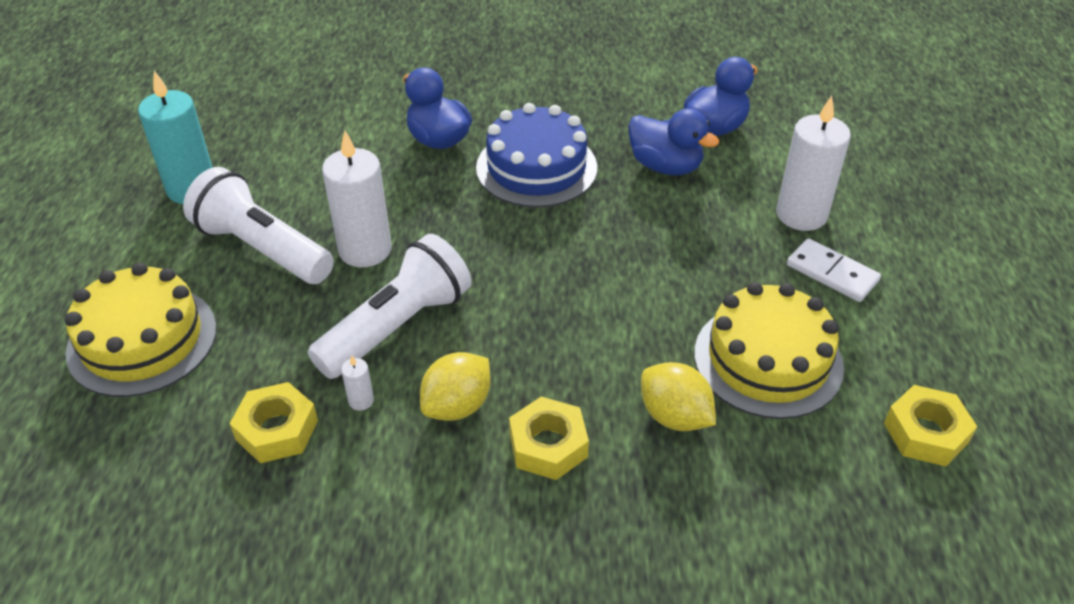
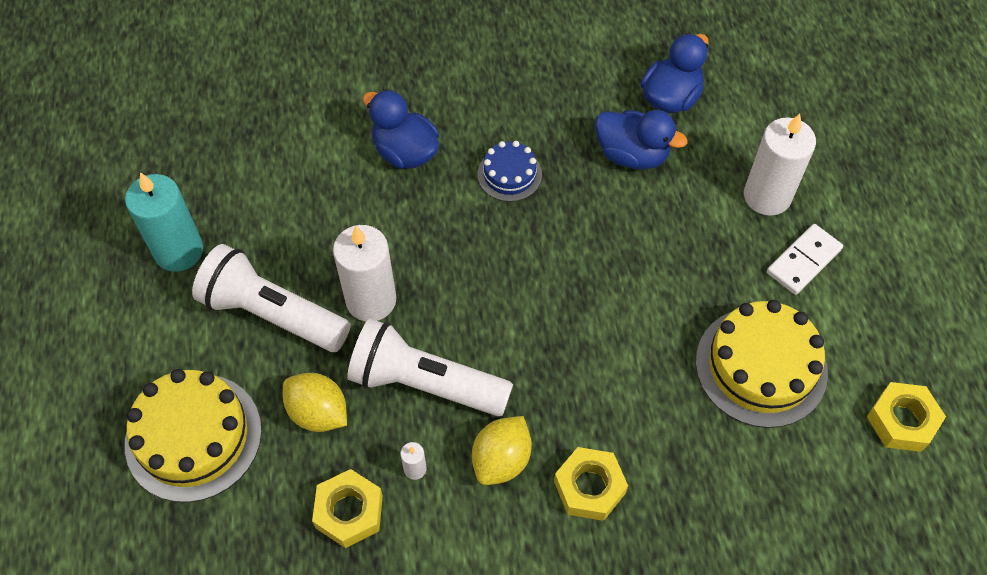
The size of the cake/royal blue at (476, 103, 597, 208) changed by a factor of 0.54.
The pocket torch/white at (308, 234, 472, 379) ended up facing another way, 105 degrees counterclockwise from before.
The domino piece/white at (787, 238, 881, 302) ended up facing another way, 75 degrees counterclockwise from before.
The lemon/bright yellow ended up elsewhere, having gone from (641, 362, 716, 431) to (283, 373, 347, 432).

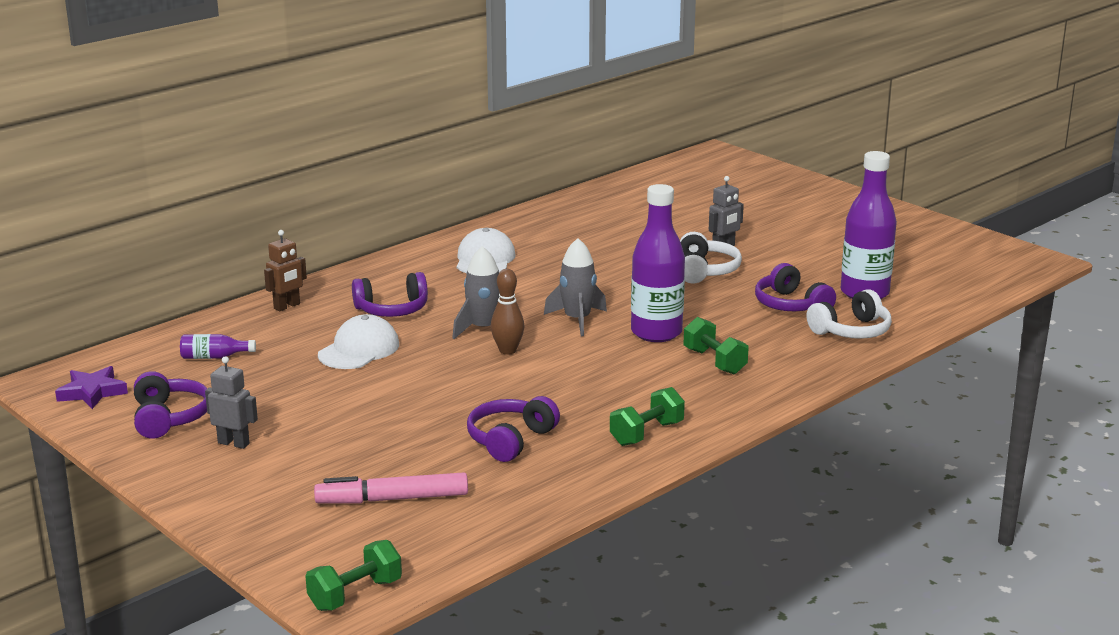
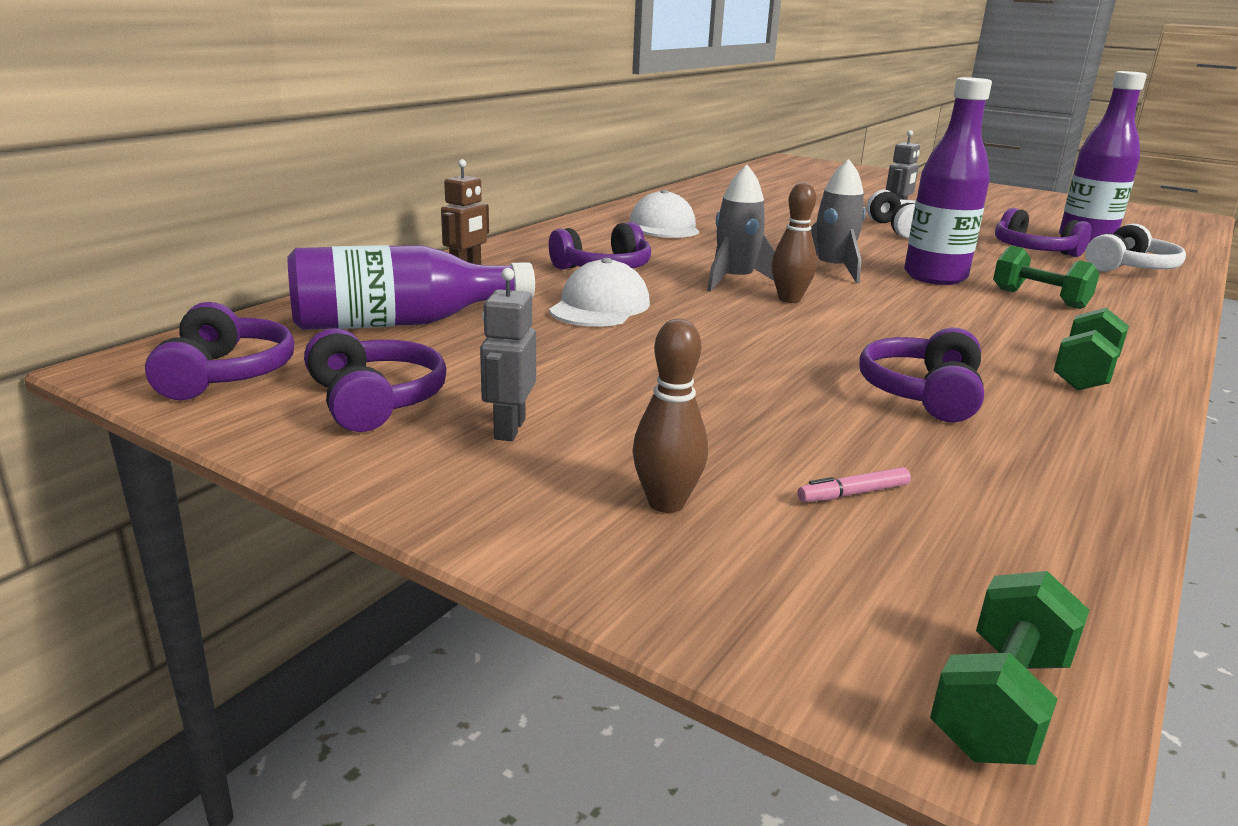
The size of the bottle/violet at (180, 334, 256, 359) changed by a factor of 2.19.
The robot/ash-grey at (205, 356, 258, 449) ended up facing another way, 90 degrees counterclockwise from before.
Where the star/violet stood at (55, 366, 128, 409), the headphones/violet came to stand at (145, 302, 294, 400).
The size of the felt pen/rose-pink at (314, 472, 468, 504) changed by a factor of 0.46.
The second view gained the skittle/russet at (632, 319, 708, 513).

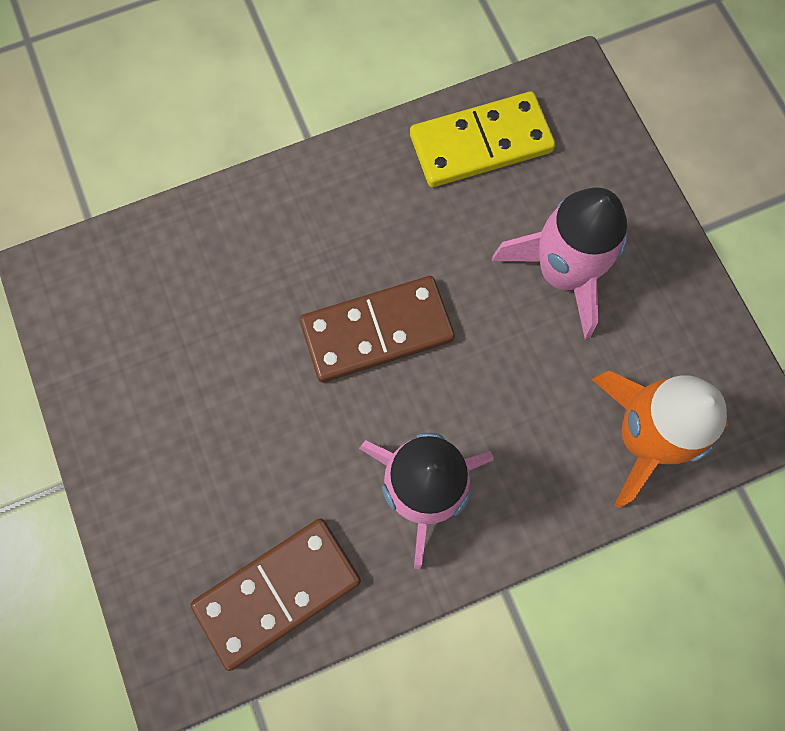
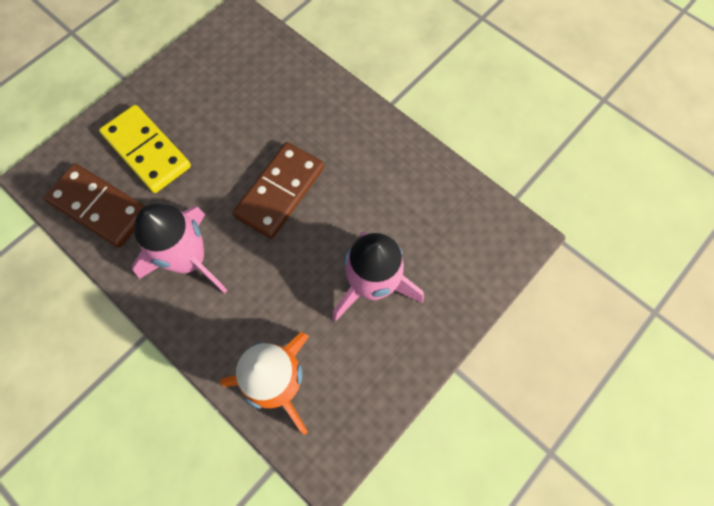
The domino piece/bright yellow ended up elsewhere, having gone from (410, 91, 555, 187) to (99, 105, 191, 193).
The domino piece/russet at (300, 276, 455, 382) ended up facing another way, 75 degrees clockwise from before.

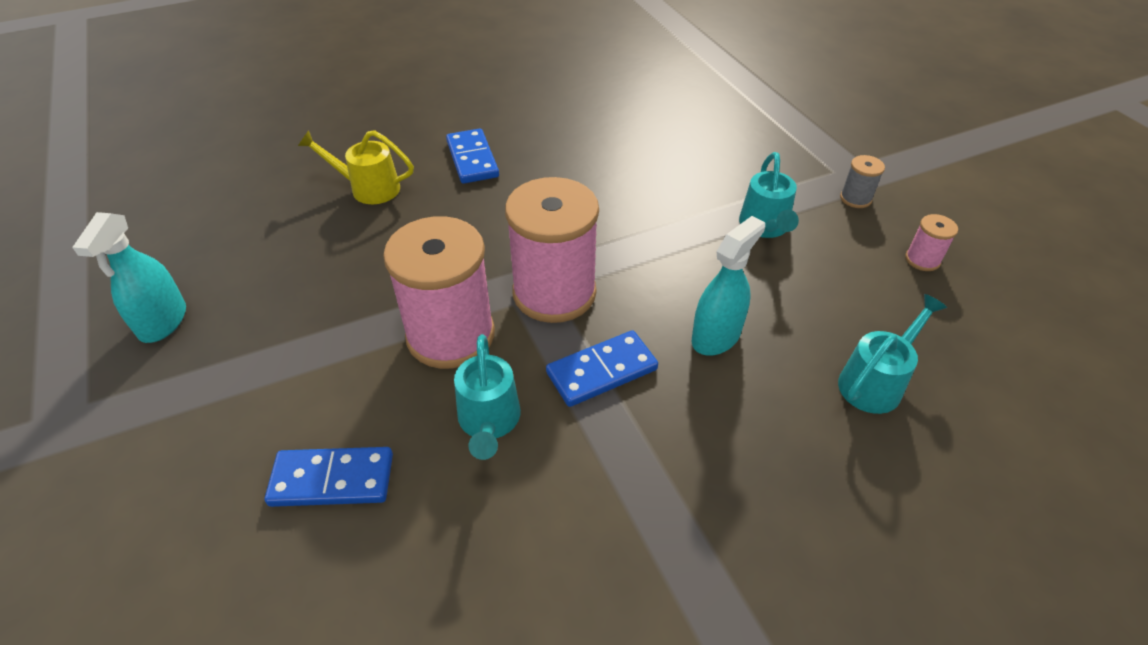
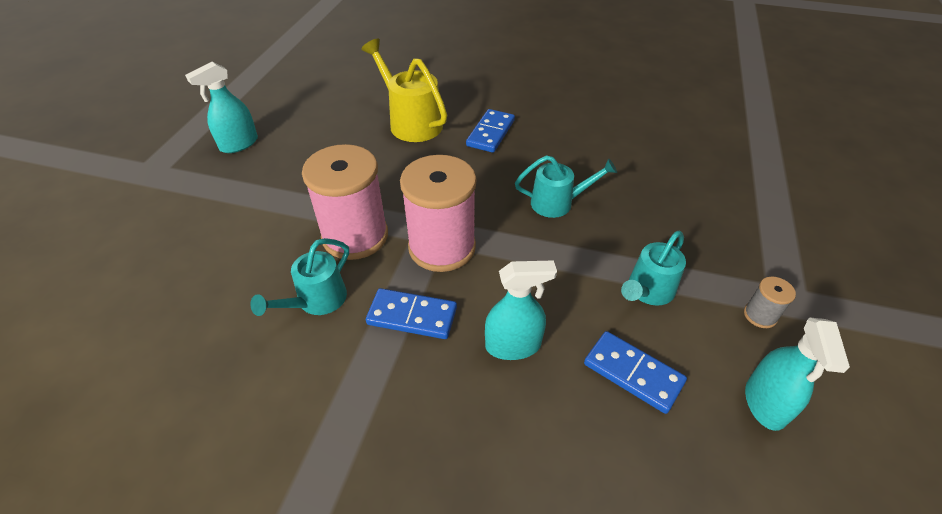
The size of the watering can/bright yellow at (298, 130, 414, 204) changed by a factor of 1.50.
Where the reel of thread/rose-pink stood at (905, 214, 958, 271), the sprayer/aqua came to stand at (745, 318, 850, 431).
The watering can/aqua ended up elsewhere, having gone from (838, 294, 947, 414) to (515, 155, 617, 218).
The domino piece/royal blue ended up elsewhere, having gone from (265, 447, 393, 507) to (584, 331, 687, 414).

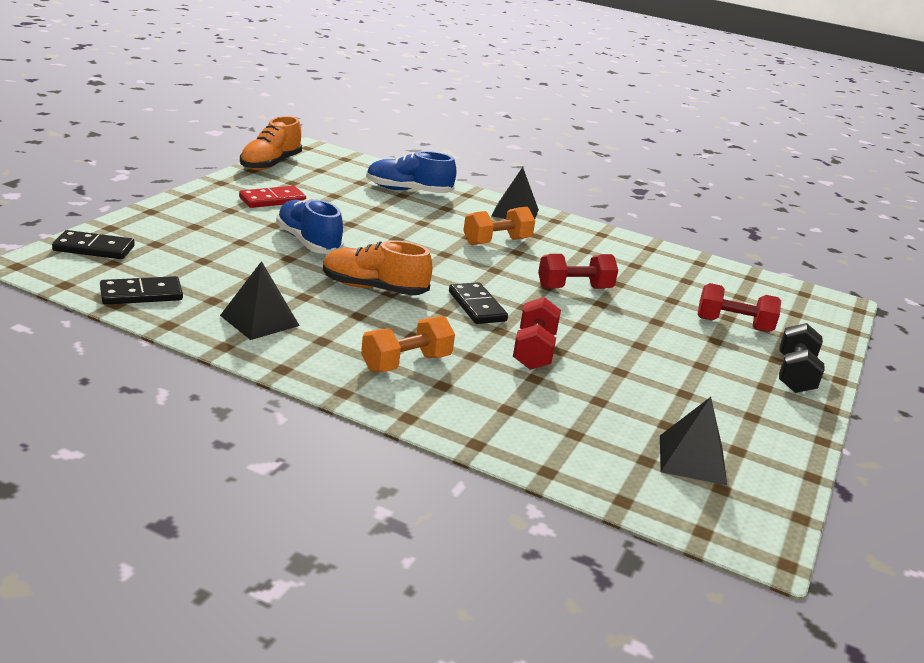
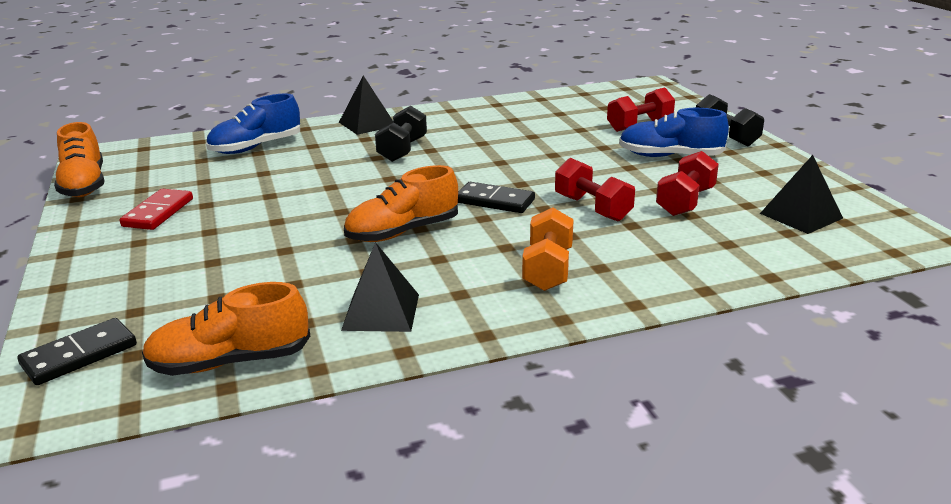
The shoe/royal blue ended up elsewhere, having gone from (276, 198, 344, 254) to (619, 108, 729, 157).
What was the dumbbell/bright orange at (463, 207, 535, 245) turned into the dumbbell/ebony at (375, 106, 427, 162).
The dumbbell/scarlet ended up elsewhere, having gone from (538, 254, 618, 289) to (656, 151, 719, 216).
Where the domino piece/ebony stood at (100, 276, 183, 305), the shoe/bright orange came to stand at (142, 282, 310, 376).

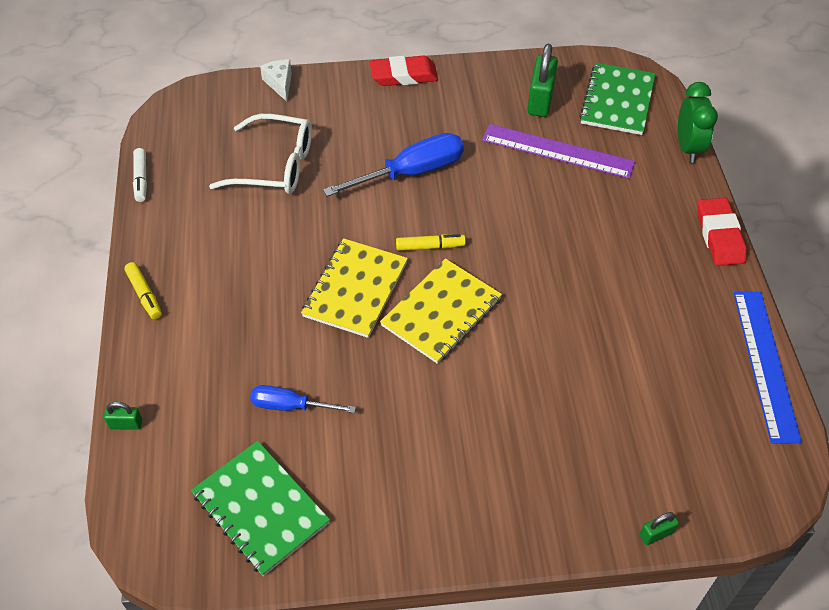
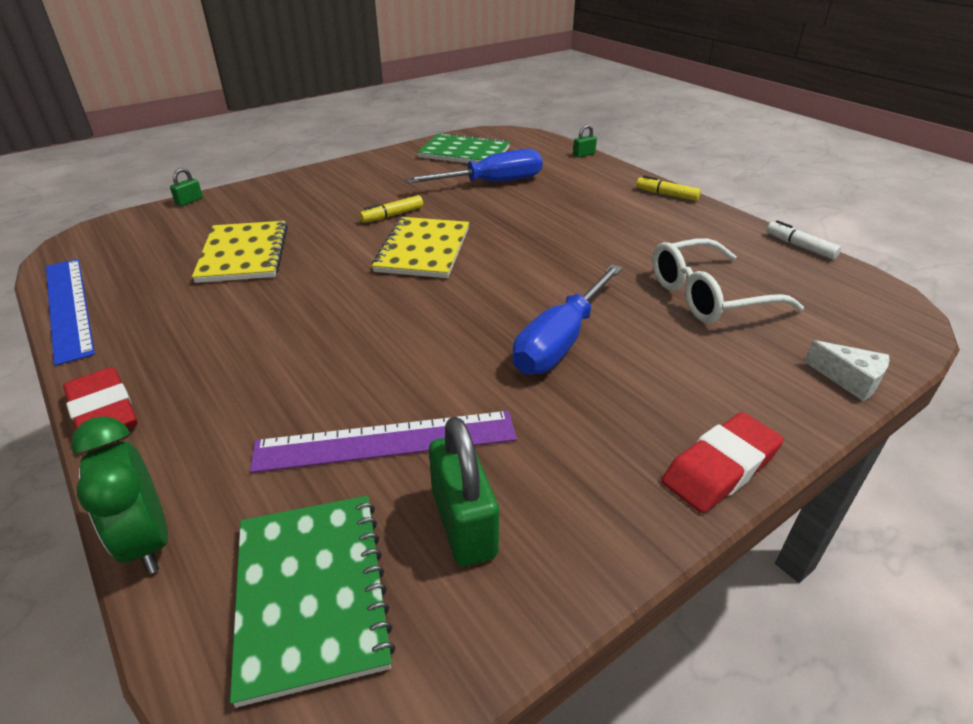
The felt pen/bright yellow ended up elsewhere, having gone from (396, 234, 466, 251) to (359, 195, 423, 223).
The notebook/bright yellow ended up elsewhere, having gone from (301, 238, 408, 338) to (192, 221, 288, 283).
The size of the flat screwdriver/royal blue at (250, 385, 356, 413) changed by a factor of 1.68.

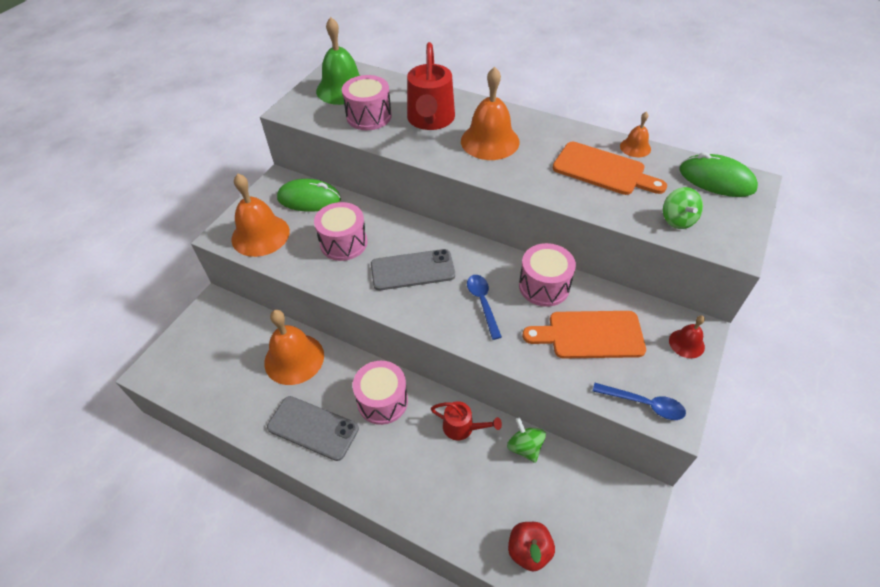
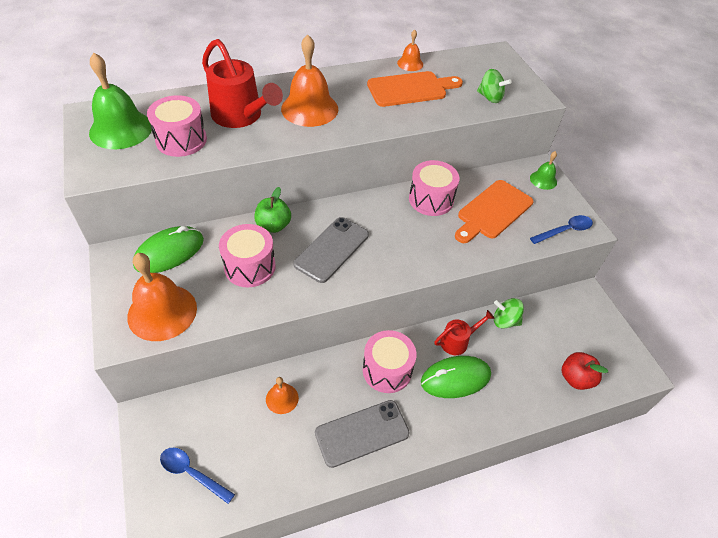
The mouse/leaf-green ended up elsewhere, having gone from (679, 152, 758, 197) to (421, 356, 491, 398).
The spoon/royal blue ended up elsewhere, having gone from (467, 275, 502, 340) to (160, 448, 235, 504).
The size of the bell/bright orange at (264, 310, 324, 385) changed by a factor of 0.51.
What was the bell/scarlet at (669, 315, 705, 358) turned into the bell/leaf-green at (530, 151, 557, 190).
The second view gained the toy apple/leaf-green at (254, 187, 291, 233).

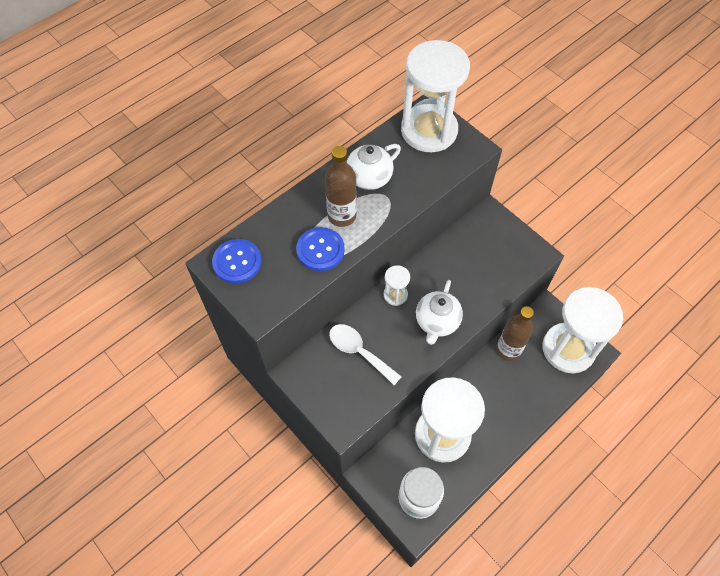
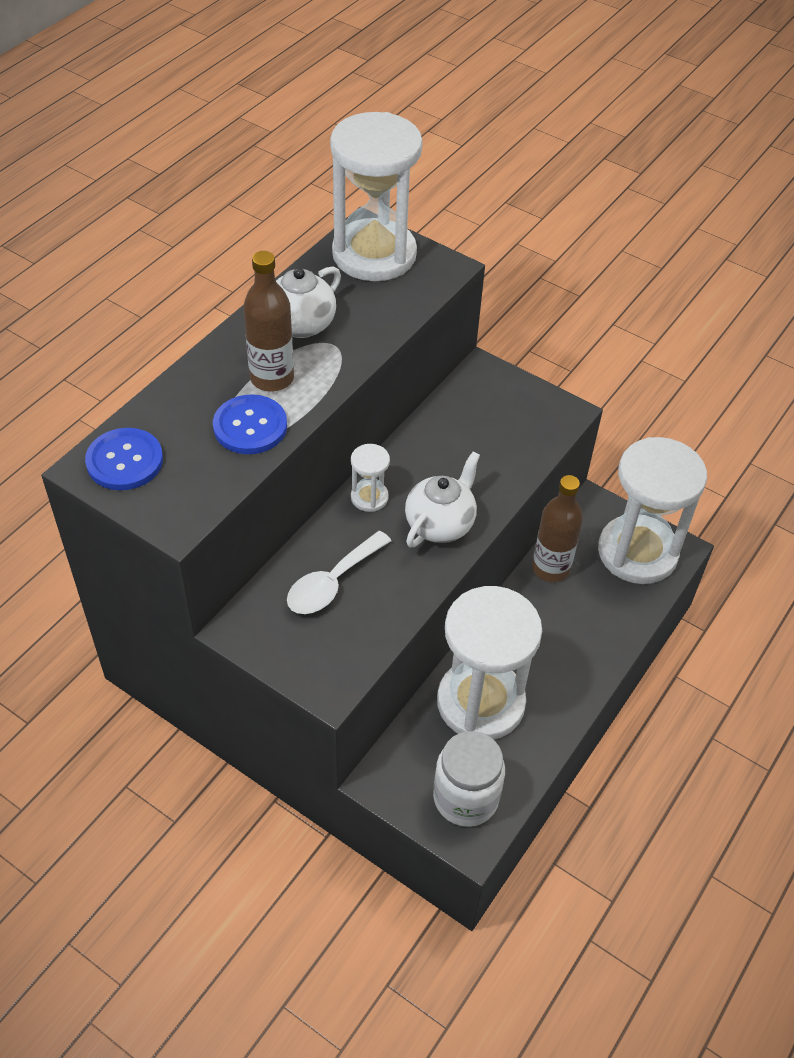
The tea pot/white at (416, 280, 463, 345) ended up facing another way, 150 degrees counterclockwise from before.
The spoon/white at (329, 324, 402, 385) ended up facing another way, 75 degrees counterclockwise from before.

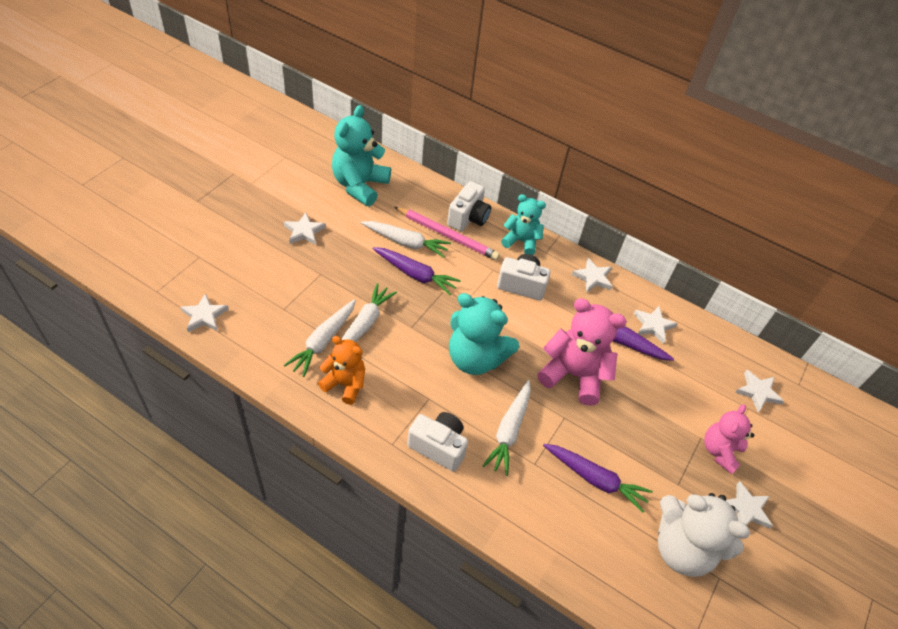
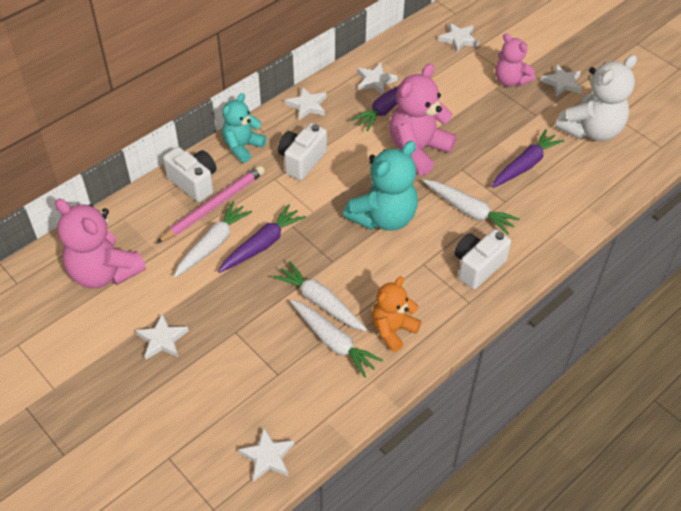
What was the teddy bear/aqua at (332, 105, 391, 206) turned into the teddy bear/rose-pink at (55, 199, 146, 289).

